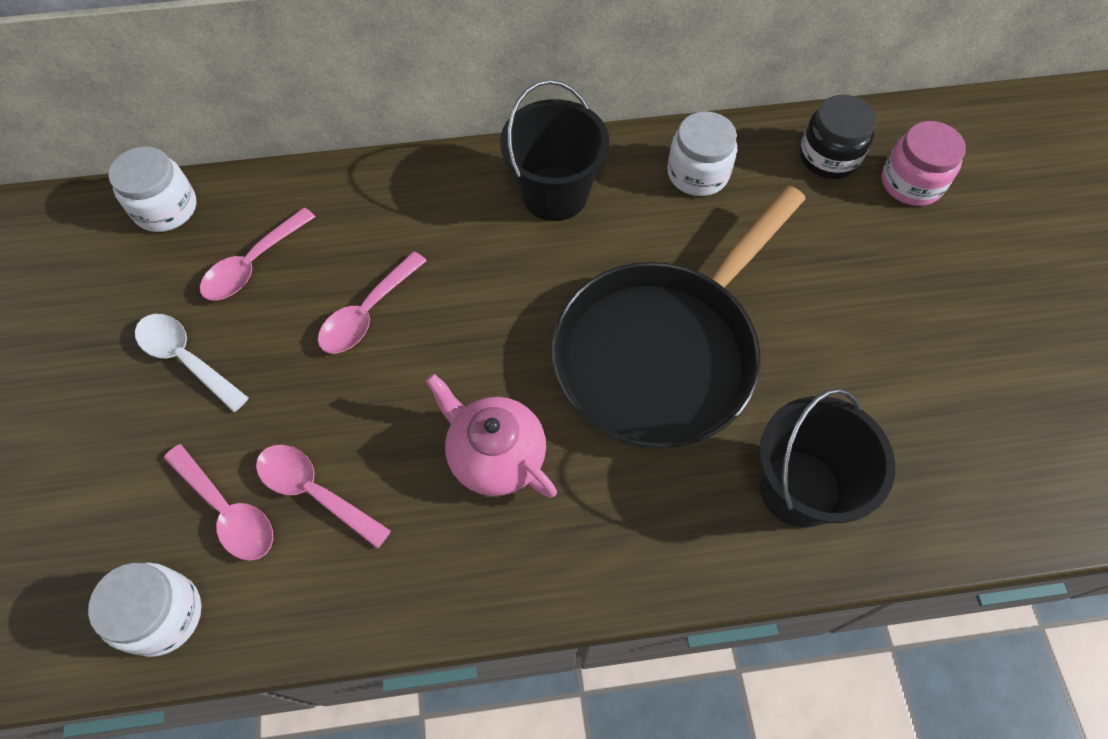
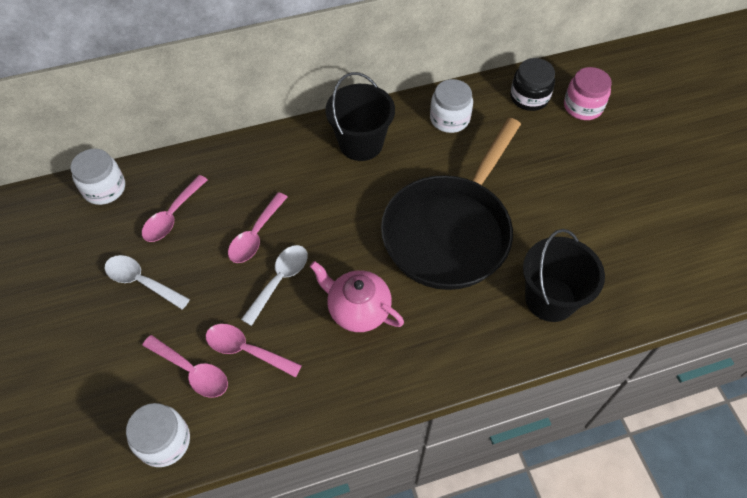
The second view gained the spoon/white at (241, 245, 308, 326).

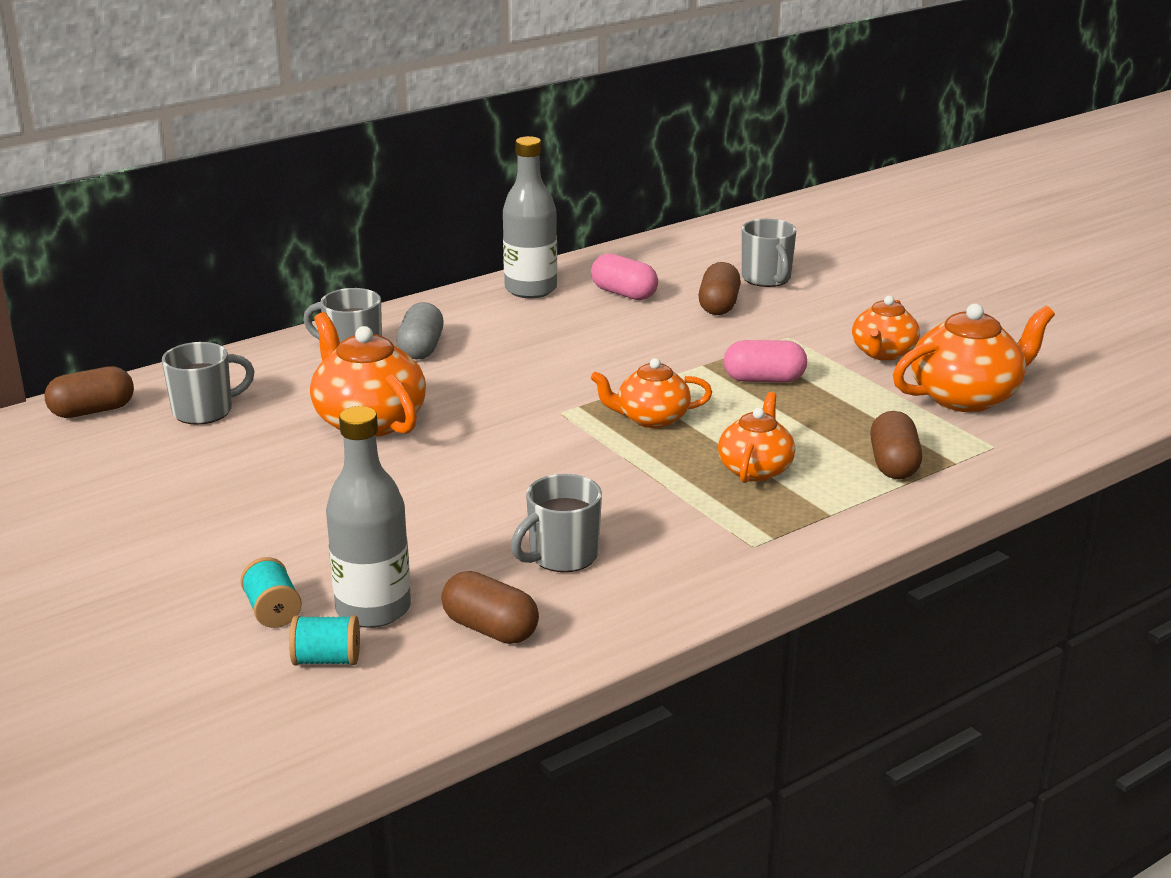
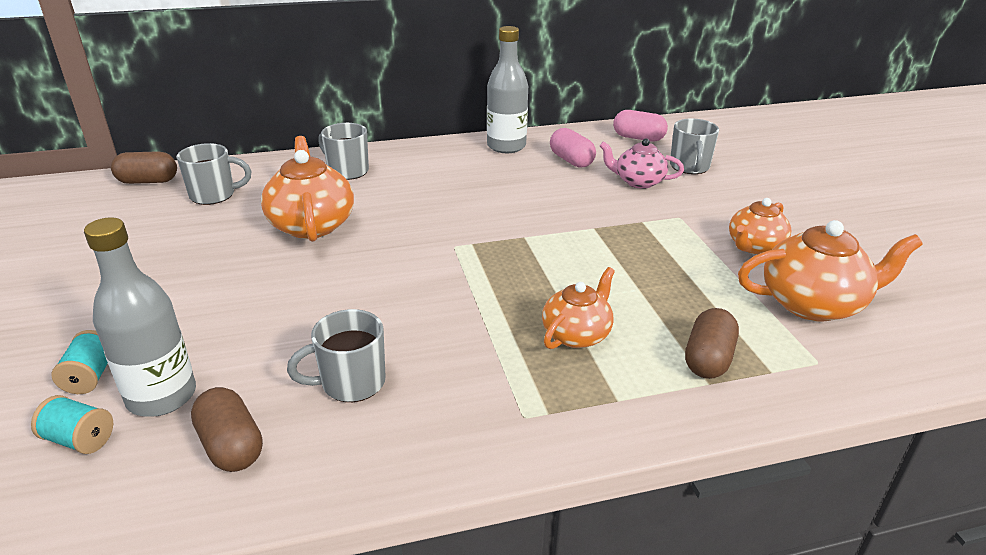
Where the pill shape/russet stood at (698, 262, 741, 315), the tea pot/rose-pink came to stand at (600, 139, 684, 189).
The second view lost the pill shape/ash-grey at (397, 302, 444, 360).
The pill shape/rose-pink ended up elsewhere, having gone from (724, 340, 807, 382) to (613, 110, 668, 142).
The second view lost the tea pot/bright orange at (591, 358, 712, 428).

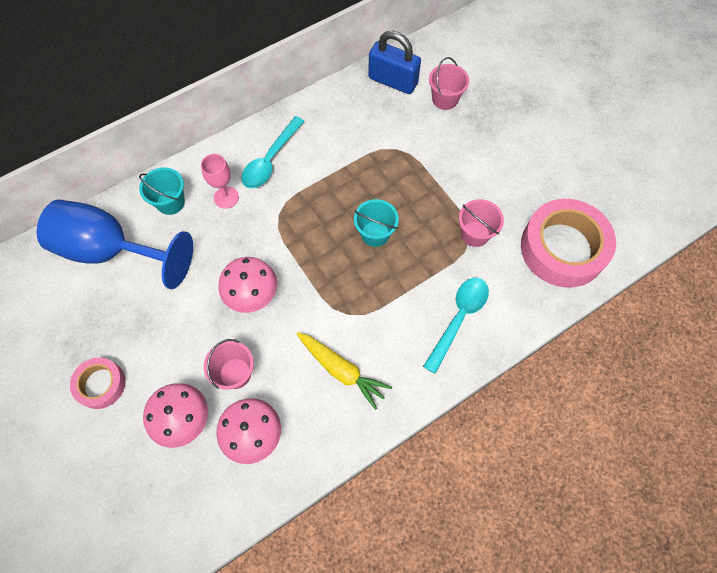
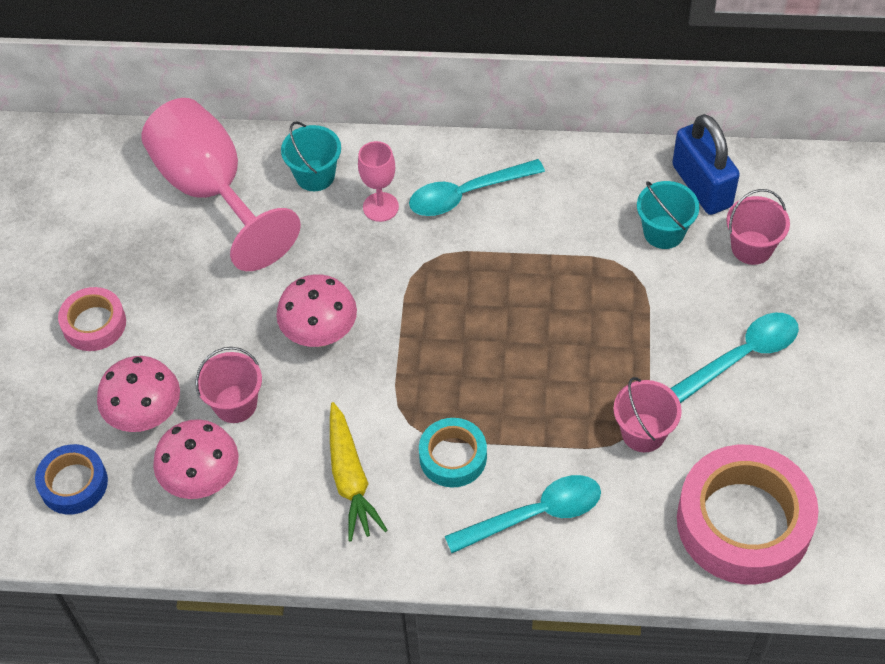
The bucket/aqua ended up elsewhere, having gone from (354, 199, 399, 247) to (637, 181, 699, 249).
What was the goblet/royal blue at (37, 200, 193, 289) turned into the goblet/rose-pink at (141, 98, 301, 271).
The second view gained the spoon/aqua at (670, 313, 799, 403).
The second view gained the roll of tape/aqua at (419, 418, 487, 487).
The second view gained the roll of tape/royal blue at (35, 444, 108, 515).

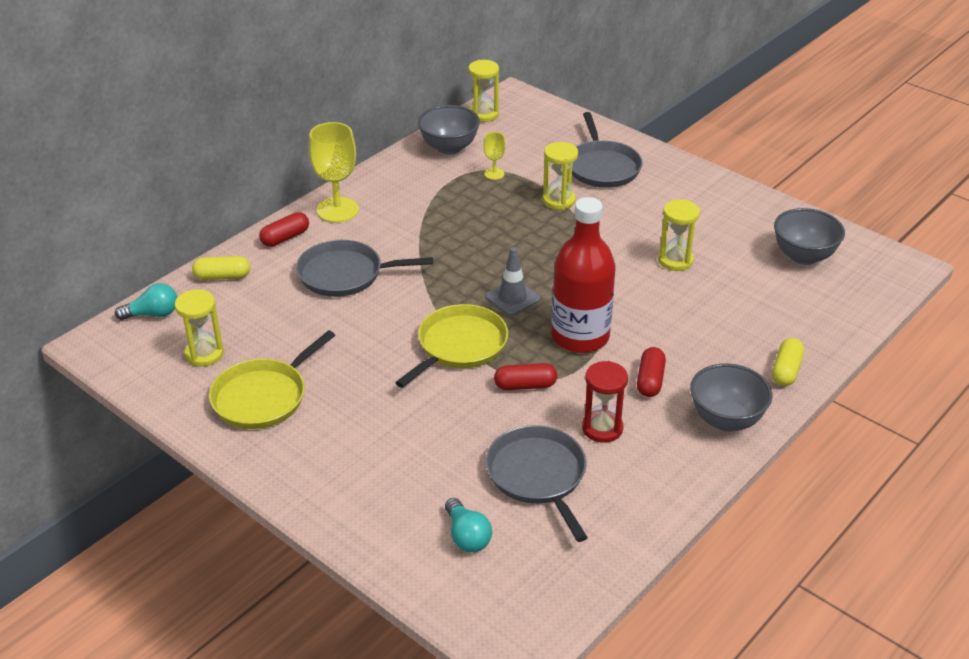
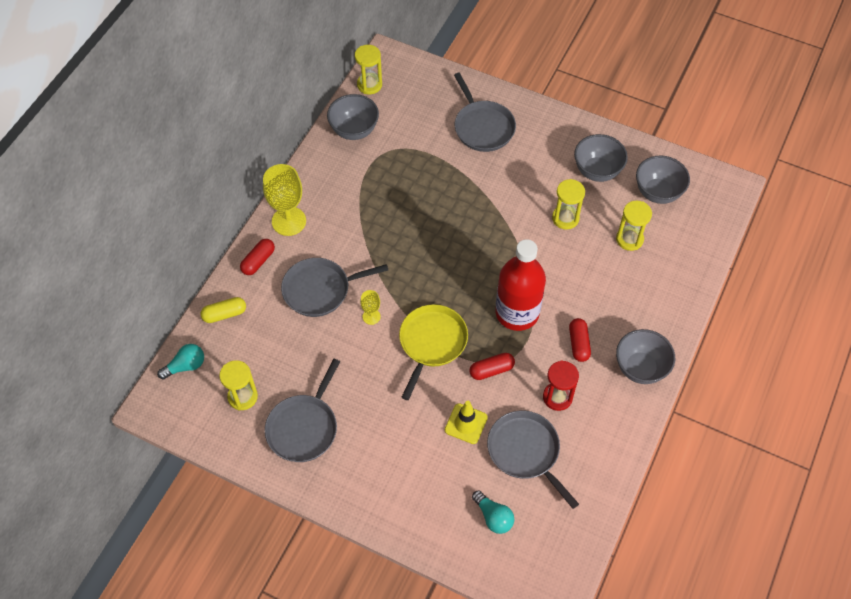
The goblet/bright yellow ended up elsewhere, having gone from (483, 132, 506, 180) to (360, 290, 381, 325).
The hourglass/bright yellow ended up elsewhere, having gone from (543, 142, 578, 210) to (616, 201, 652, 251).
The second view lost the traffic cone/ash-grey at (485, 247, 540, 316).
What was the skillet/bright yellow at (209, 330, 335, 429) turned into the skillet/ash-grey at (265, 359, 340, 462).
The second view lost the pill shape/bright yellow at (772, 338, 804, 386).
The second view gained the serving bowl/ash-grey at (574, 134, 628, 182).
The second view gained the traffic cone/bright yellow at (445, 401, 488, 444).

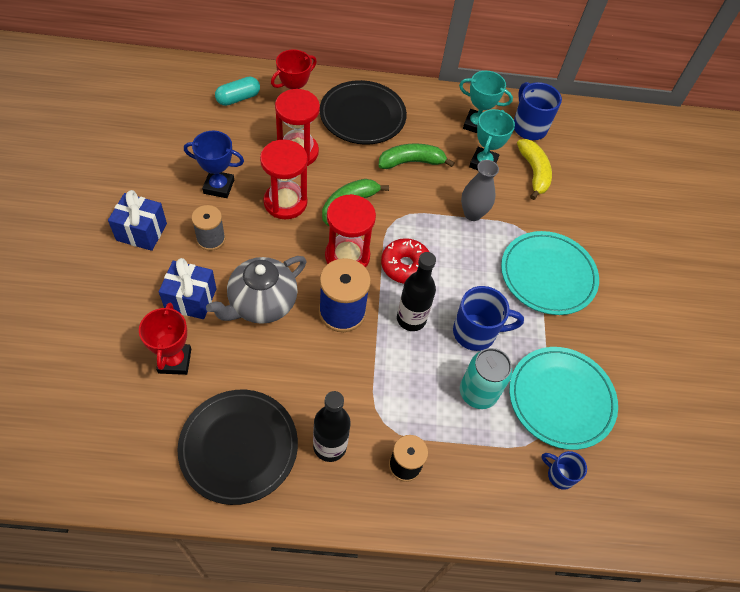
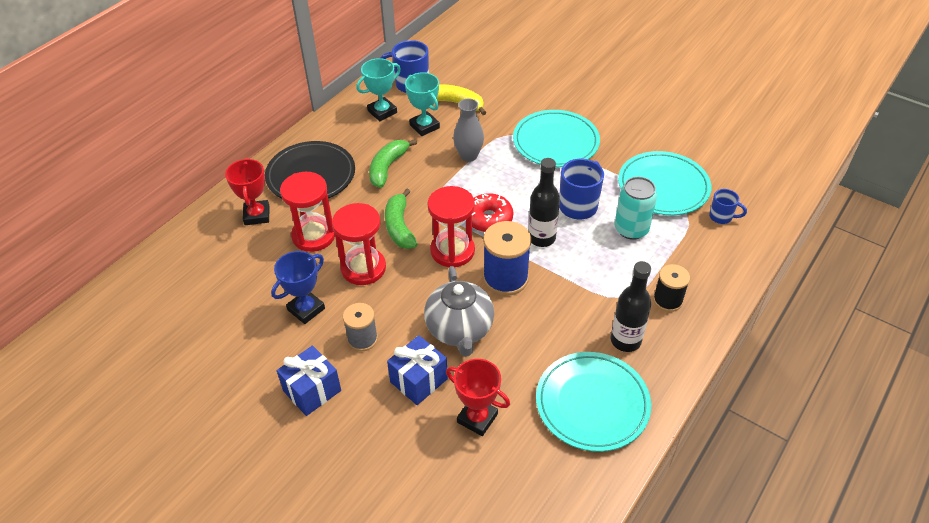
The second view lost the pill shape/aqua at (215, 77, 260, 106).
What was the plate/ebony at (177, 390, 298, 505) turned into the plate/aqua at (536, 352, 651, 452).
The coffee mug/royal blue at (541, 451, 587, 490) ended up facing another way, 135 degrees counterclockwise from before.

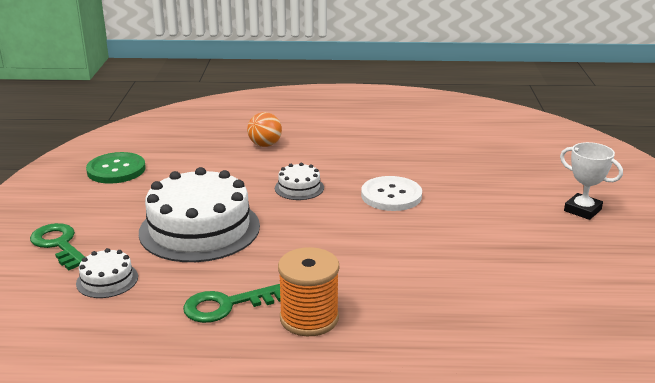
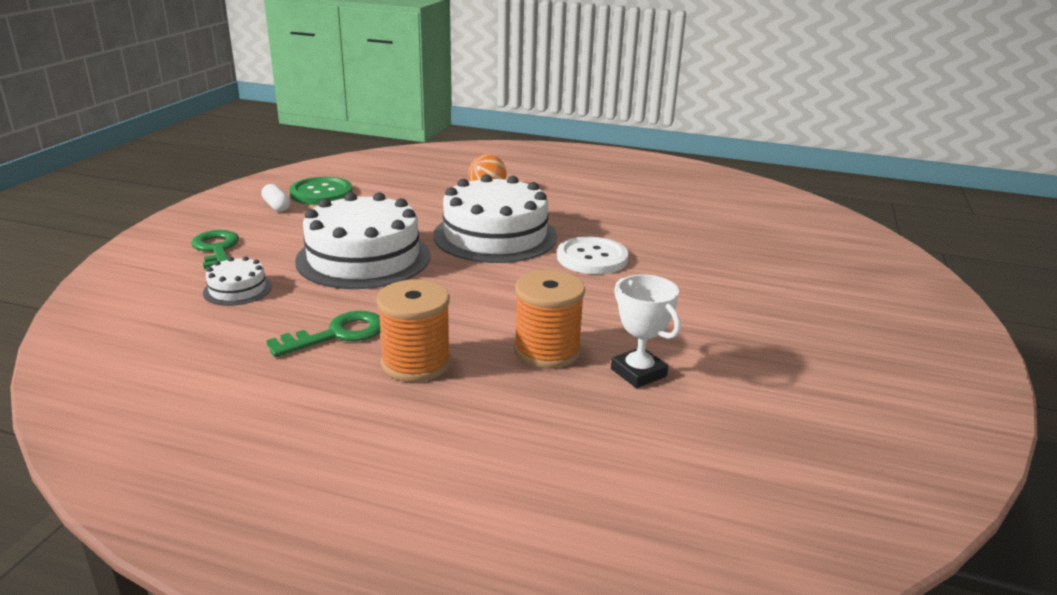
The award cup/white ended up elsewhere, having gone from (560, 142, 623, 220) to (611, 274, 681, 388).
The size of the cake/white at (275, 163, 324, 200) changed by a factor of 2.20.
The door key/leaf-green at (183, 284, 281, 323) ended up facing another way, 150 degrees clockwise from before.
The second view gained the pill shape/white at (261, 184, 291, 212).
The second view gained the reel of thread/bright orange at (514, 270, 585, 369).

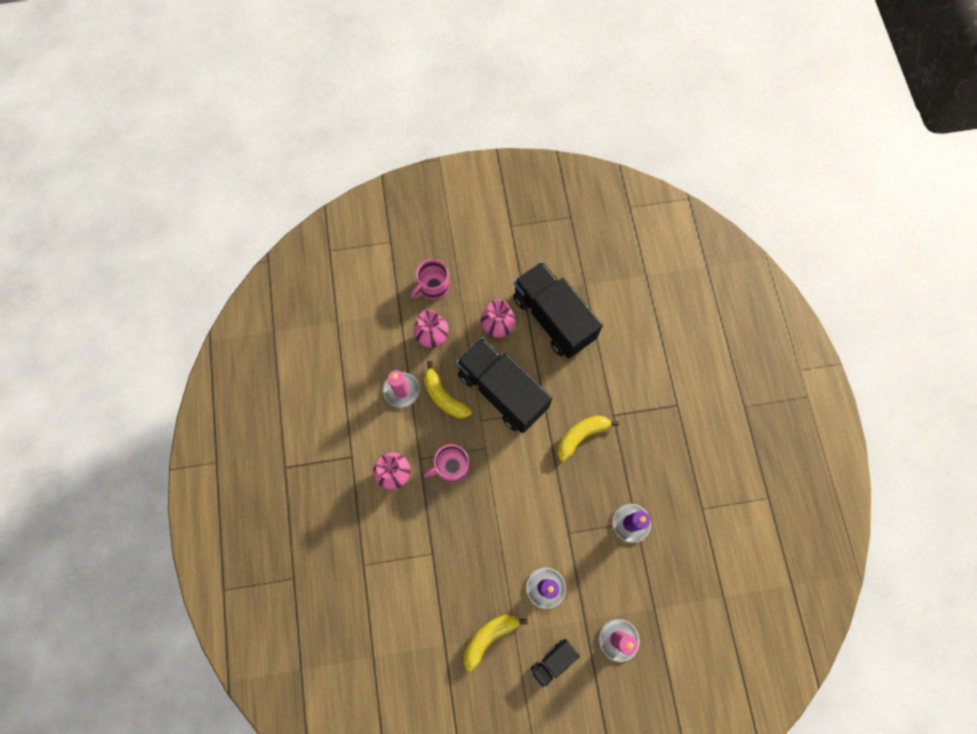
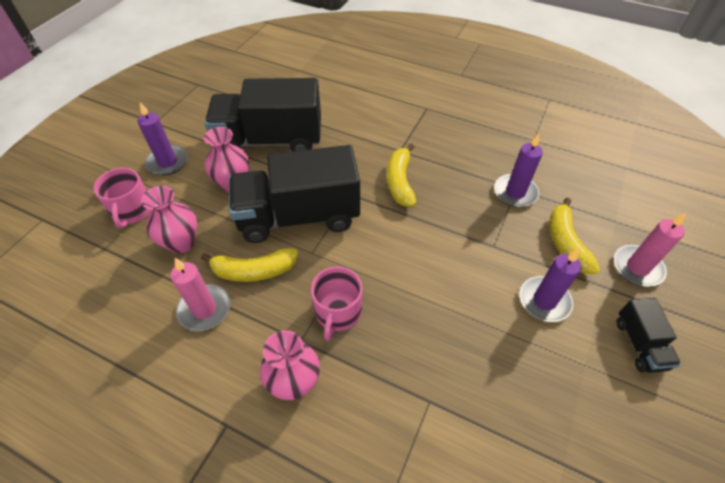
The banana fruit/bright yellow ended up elsewhere, having gone from (464, 615, 528, 672) to (550, 198, 600, 274).
The second view gained the pillar candle/violet at (138, 102, 188, 175).

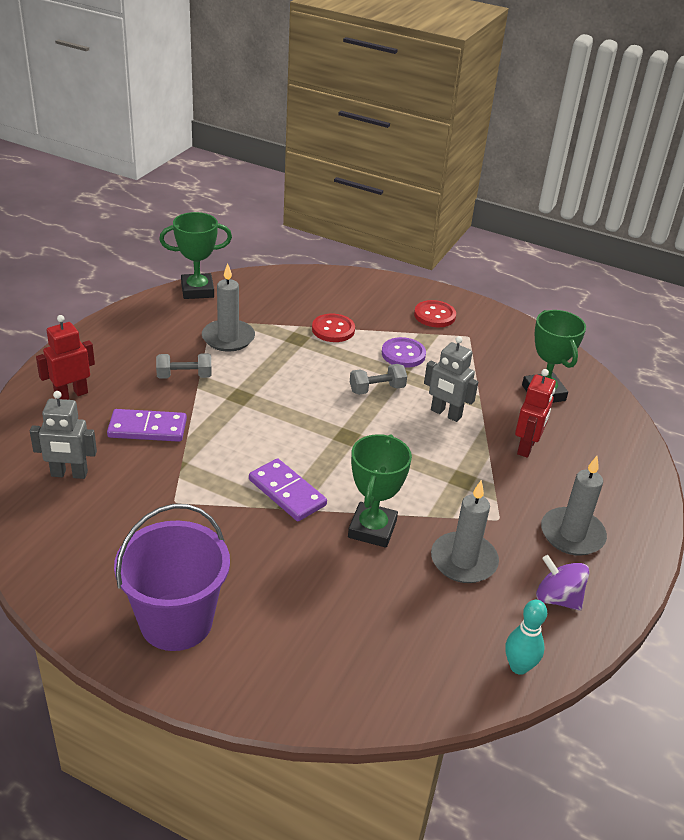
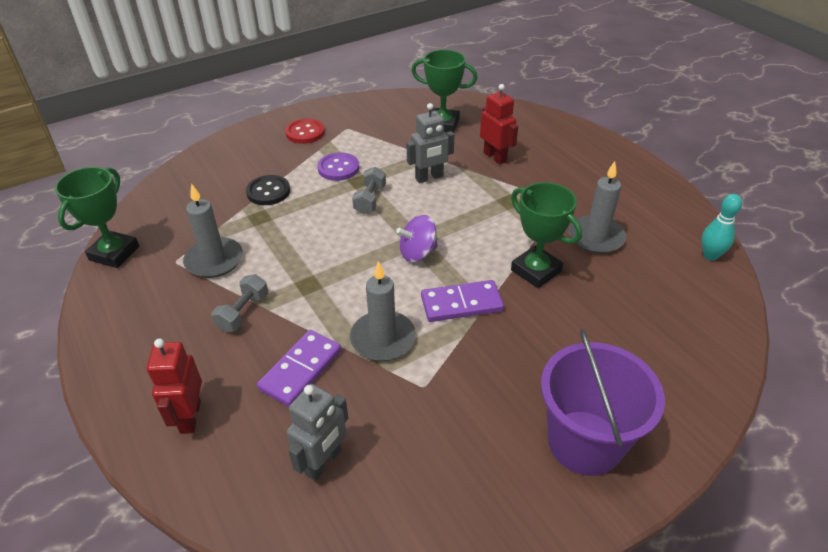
What was the button/scarlet at (312, 314, 355, 342) turned into the button/ebony at (246, 175, 290, 205).
The pillar candle/ash-grey ended up elsewhere, having gone from (541, 456, 607, 556) to (350, 261, 416, 361).
The spinning top/violet ended up elsewhere, having gone from (536, 555, 589, 611) to (396, 215, 438, 262).

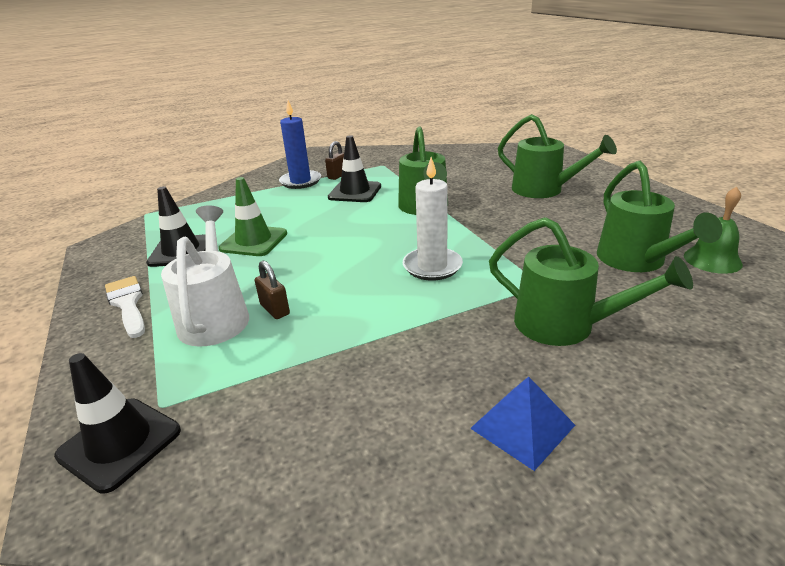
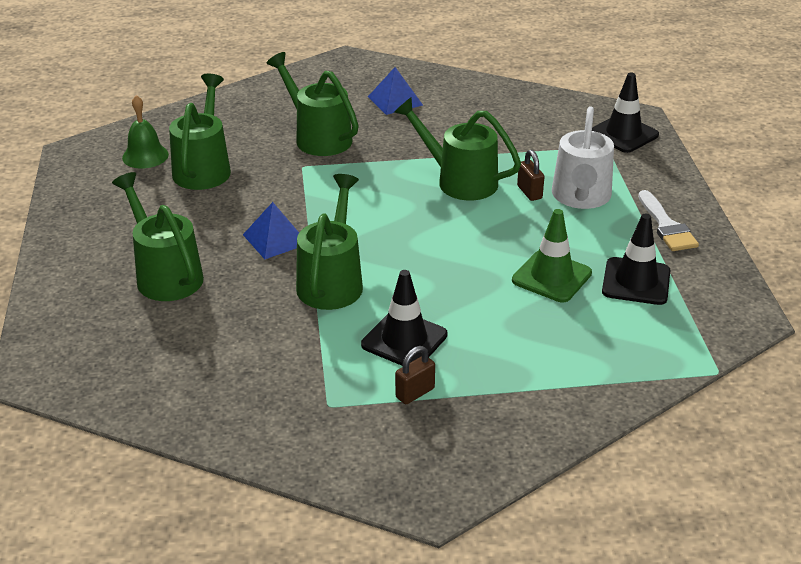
The second view lost the pillar candle/royal blue at (279, 100, 321, 189).
The second view lost the pillar candle/white at (403, 157, 463, 281).
The second view gained the watering can/leaf-green at (394, 97, 521, 200).
The second view gained the solid pyramid/royal blue at (243, 202, 299, 259).

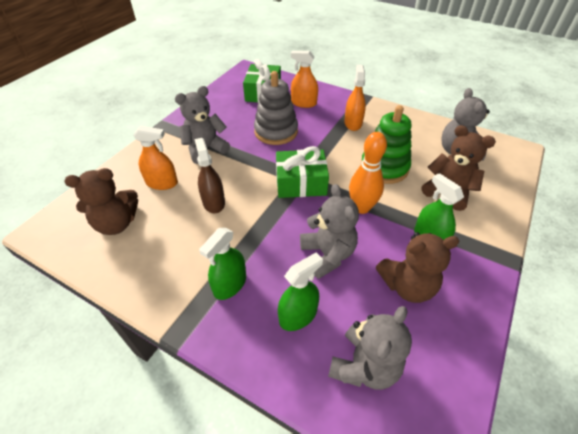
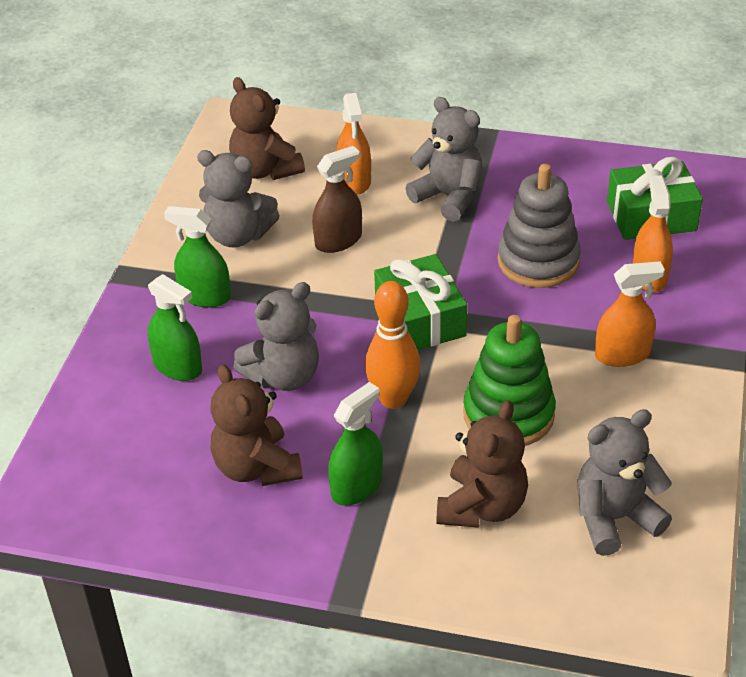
The teddy bear/ash-grey ended up elsewhere, having gone from (328, 306, 412, 390) to (197, 150, 280, 247).

